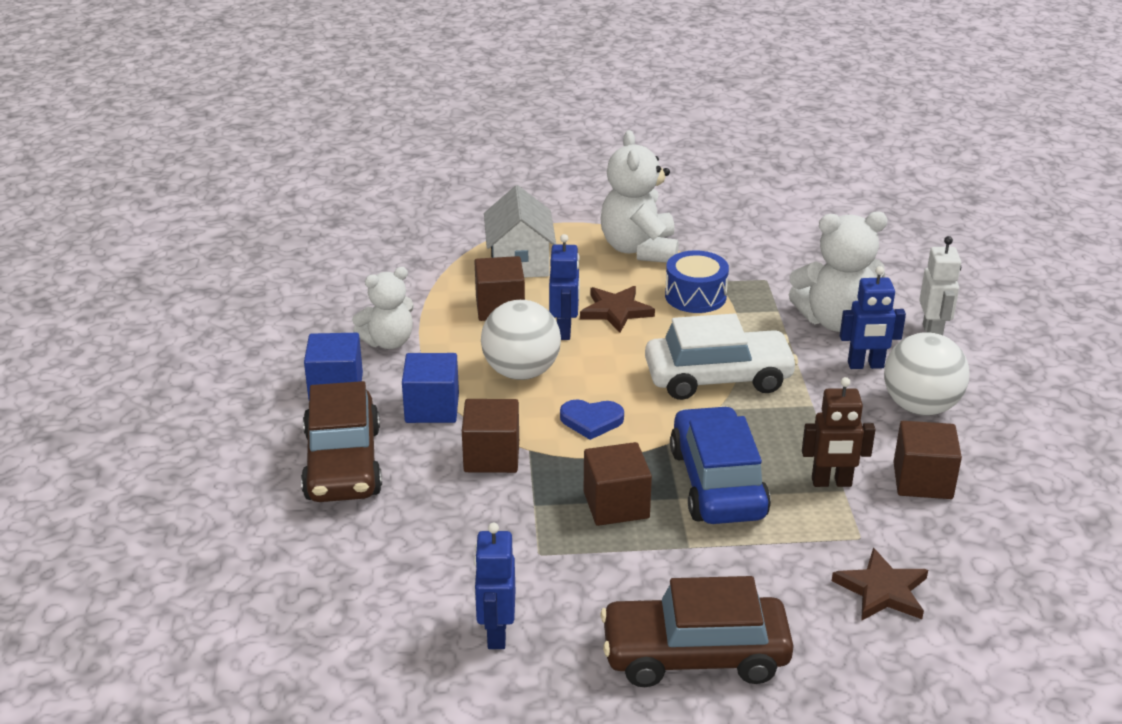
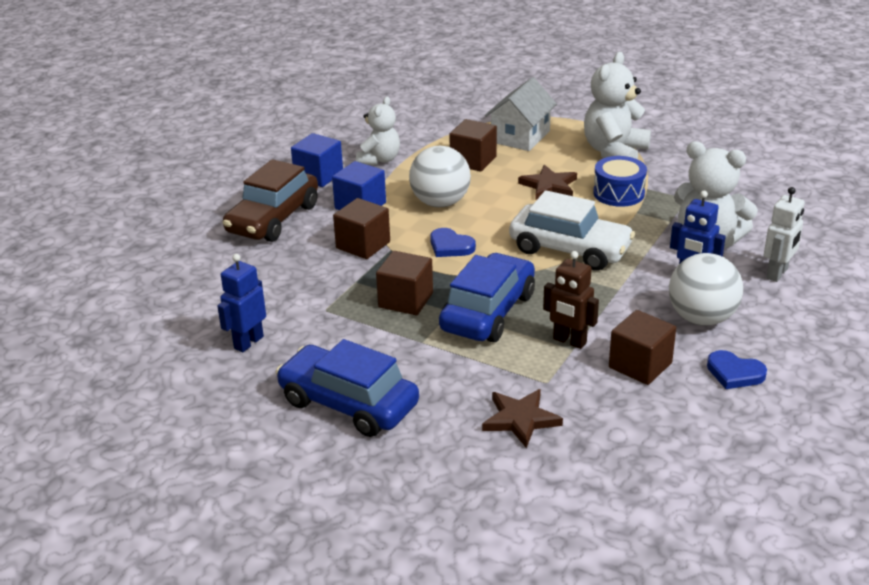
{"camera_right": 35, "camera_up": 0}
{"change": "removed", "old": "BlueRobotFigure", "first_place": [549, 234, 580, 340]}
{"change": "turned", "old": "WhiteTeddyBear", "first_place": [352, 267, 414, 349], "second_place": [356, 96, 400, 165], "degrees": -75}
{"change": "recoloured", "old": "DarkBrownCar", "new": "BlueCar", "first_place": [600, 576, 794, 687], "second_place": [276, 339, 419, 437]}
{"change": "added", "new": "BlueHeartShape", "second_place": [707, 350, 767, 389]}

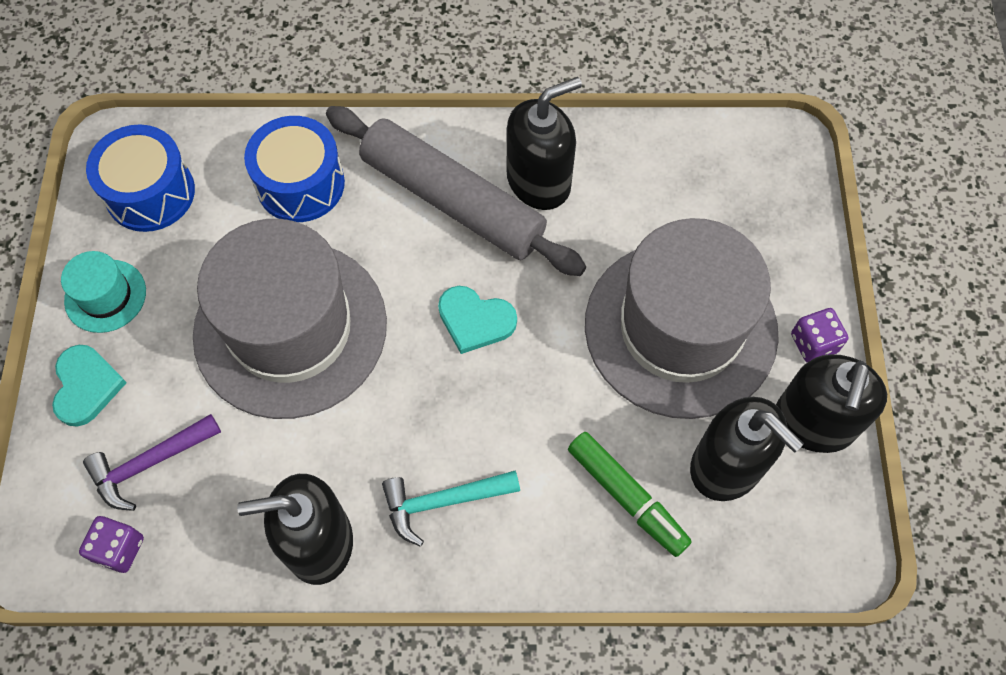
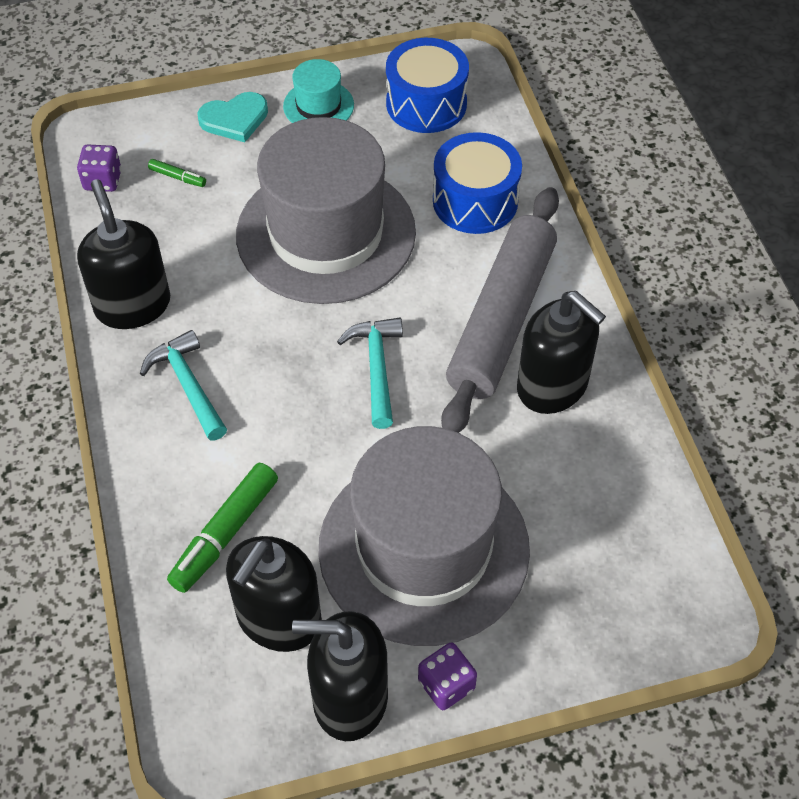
{"camera_right": 75, "camera_up": -10}
{"change": "replaced", "old": "TealHeartShape", "new": "TealHammer", "first_place": [438, 286, 517, 354], "second_place": [337, 318, 403, 429]}
{"change": "replaced", "old": "VioletHammer", "new": "GreenMarker", "first_place": [83, 414, 221, 511], "second_place": [148, 159, 206, 187]}

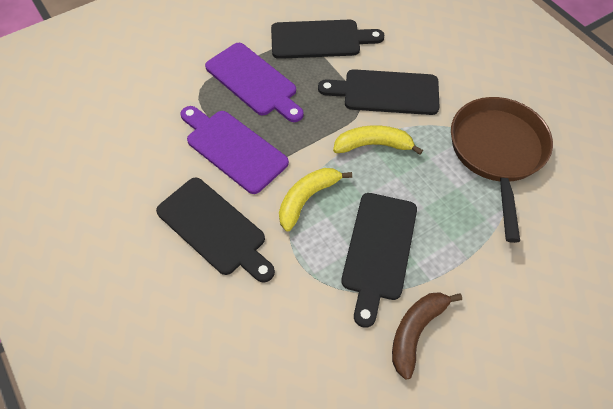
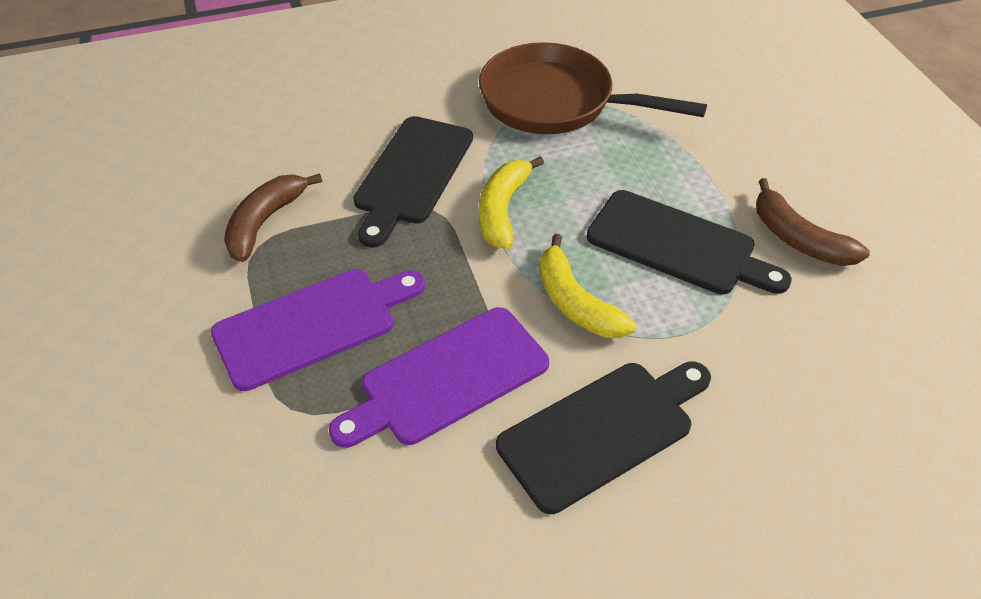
{"camera_right": -75, "camera_up": -10}
{"change": "replaced", "old": "JetBlackBreadBoard", "new": "DarkBrownBananaFruit", "first_place": [271, 20, 384, 59], "second_place": [224, 173, 322, 262]}

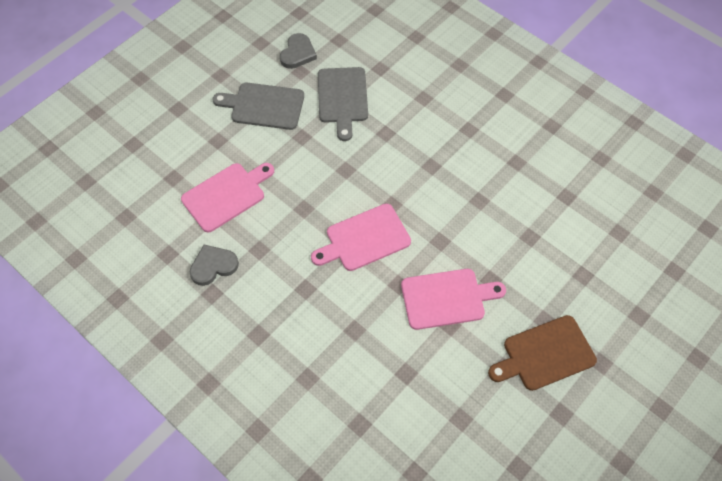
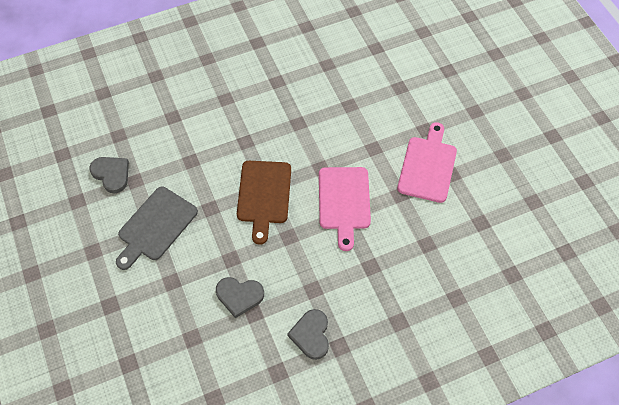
{"camera_right": -65, "camera_up": 0}
{"change": "removed", "old": "AshGreyBreadBoard", "first_place": [318, 67, 368, 141]}
{"change": "replaced", "old": "RosePinkBreadBoard", "new": "AshGreyHeartShape", "first_place": [181, 163, 274, 232], "second_place": [216, 277, 264, 318]}
{"change": "moved", "old": "DarkBrownBreadBoard", "first_place": [488, 315, 597, 391], "second_place": [237, 161, 291, 245]}

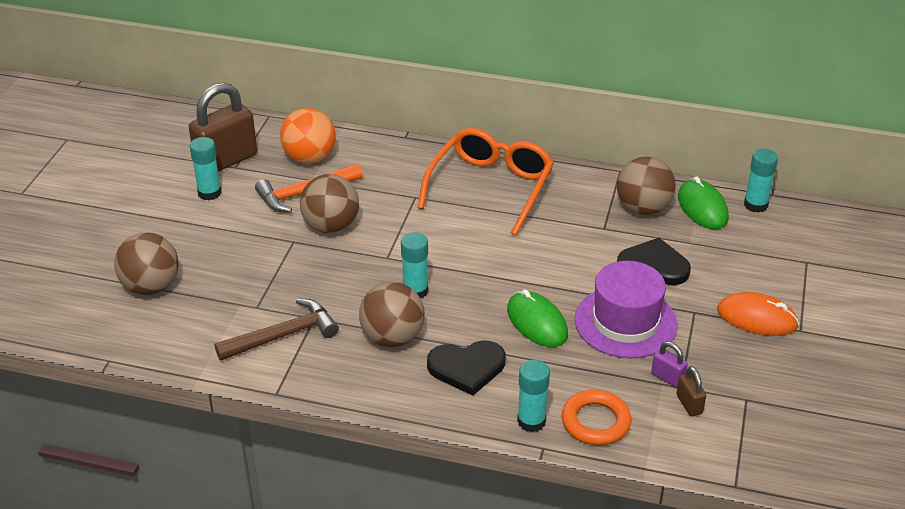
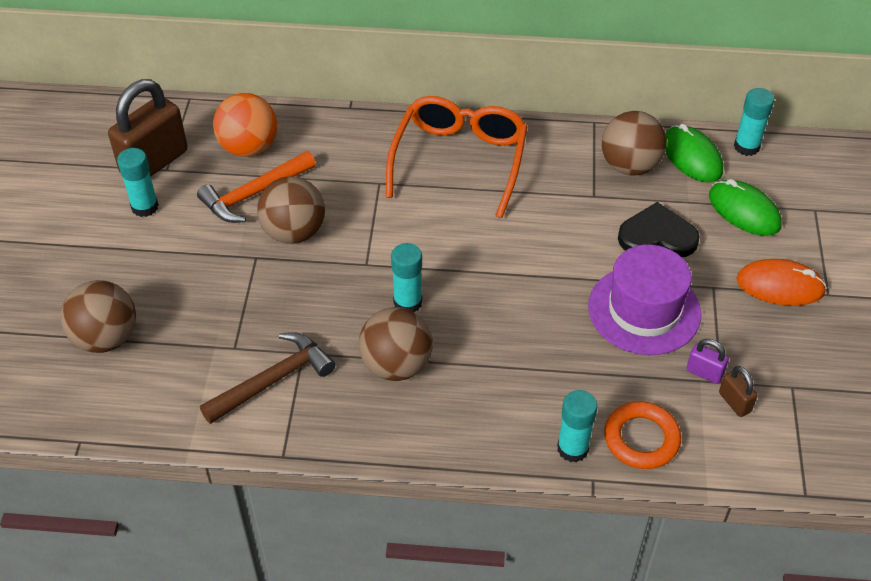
{"camera_right": -10, "camera_up": 10}
{"change": "moved", "old": "GreenMouse", "first_place": [507, 289, 568, 347], "second_place": [709, 179, 782, 236]}
{"change": "removed", "old": "JetBlackHeartShape", "first_place": [427, 340, 506, 396]}

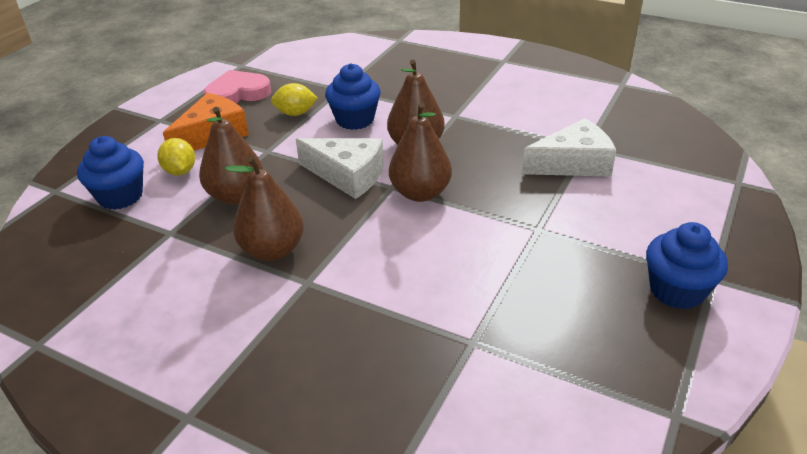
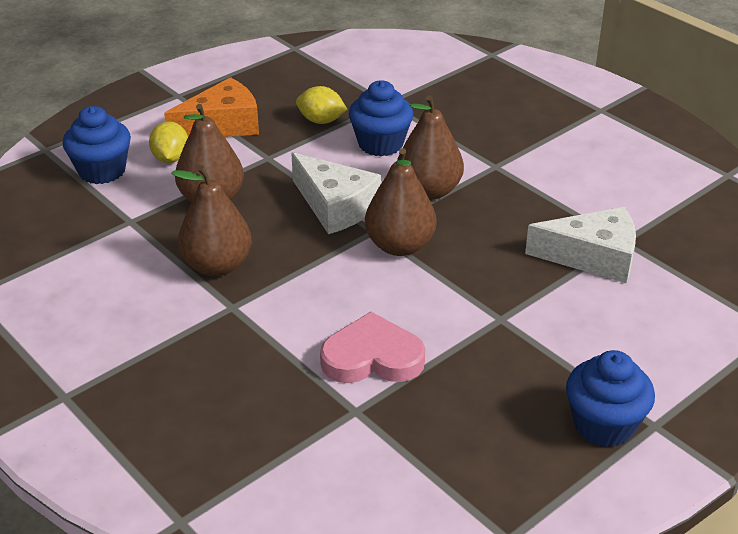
{"camera_right": 20, "camera_up": 0}
{"change": "moved", "old": "RosePinkHeartShape", "first_place": [204, 70, 271, 103], "second_place": [320, 312, 425, 383]}

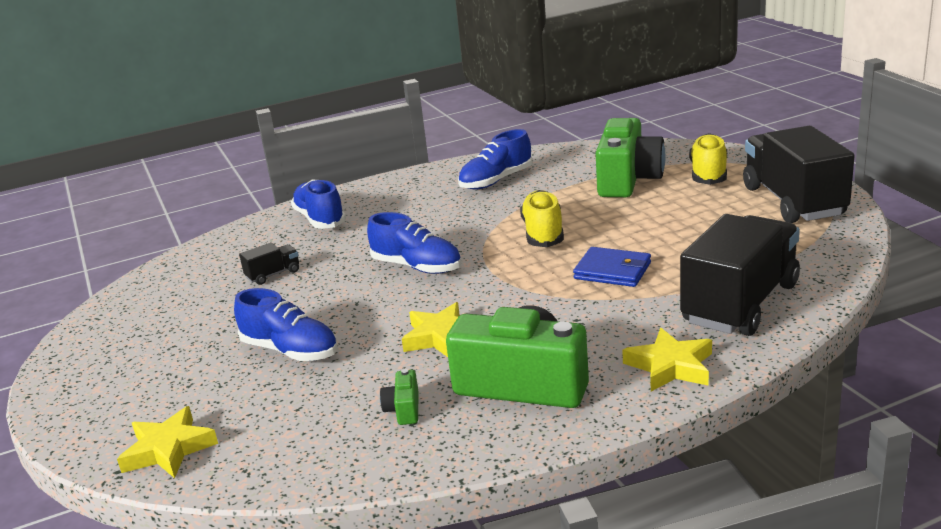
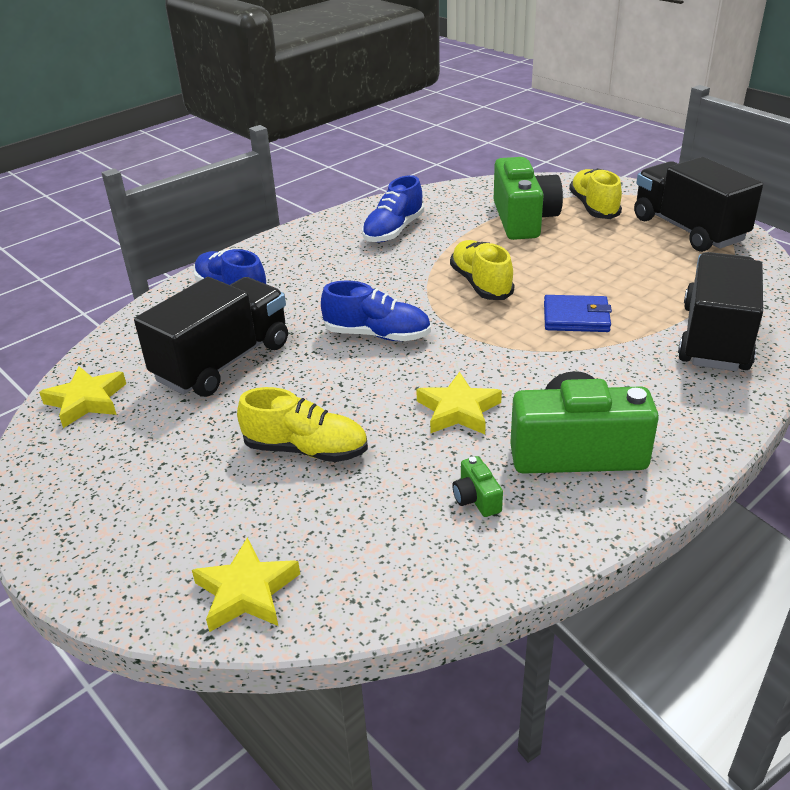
{"camera_right": -20, "camera_up": 10}
{"change": "resized", "old": "JetBlackTruck", "first_place": [239, 243, 299, 285], "second_place": [134, 277, 288, 397], "factor": 2.43}
{"change": "recoloured", "old": "BlueShoe", "new": "GoldenShoe", "first_place": [234, 288, 338, 361], "second_place": [237, 387, 368, 462]}
{"change": "moved", "old": "GoldenFivePointedStar", "first_place": [622, 328, 712, 392], "second_place": [39, 367, 126, 428]}

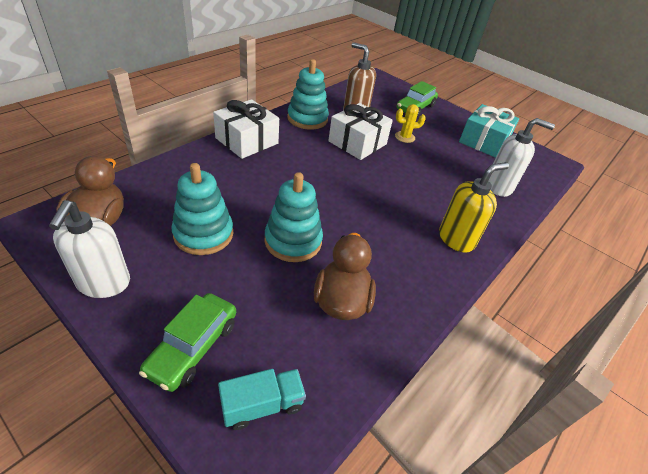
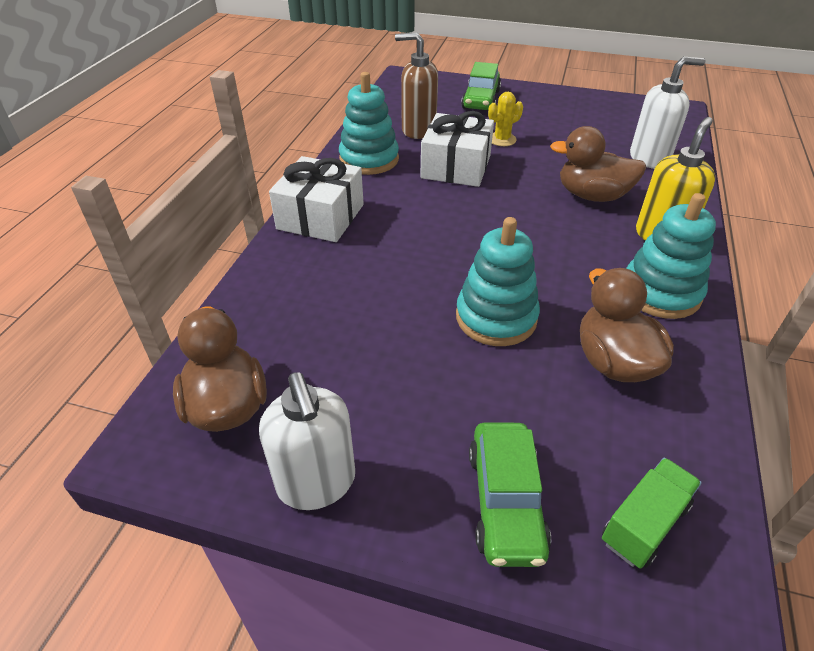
{"camera_right": -20, "camera_up": 0}
{"change": "removed", "old": "TealWrappedGift", "first_place": [459, 104, 519, 158]}
{"change": "moved", "old": "TealStackingRings", "first_place": [171, 163, 233, 255], "second_place": [626, 193, 716, 319]}
{"change": "recoloured", "old": "TealTruck", "new": "GreenTruck", "first_place": [218, 369, 306, 430], "second_place": [602, 458, 702, 569]}
{"change": "added", "new": "DarkBrownDuck", "second_place": [550, 126, 646, 202]}

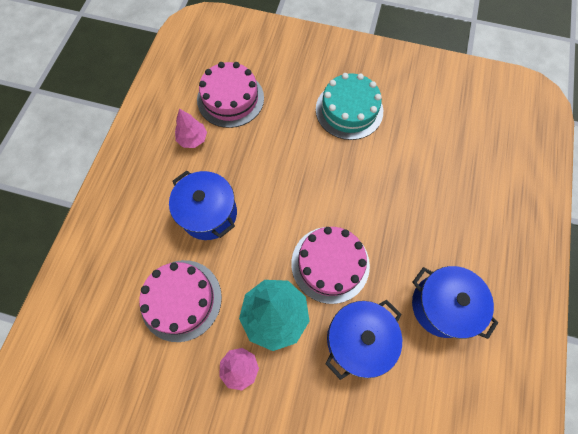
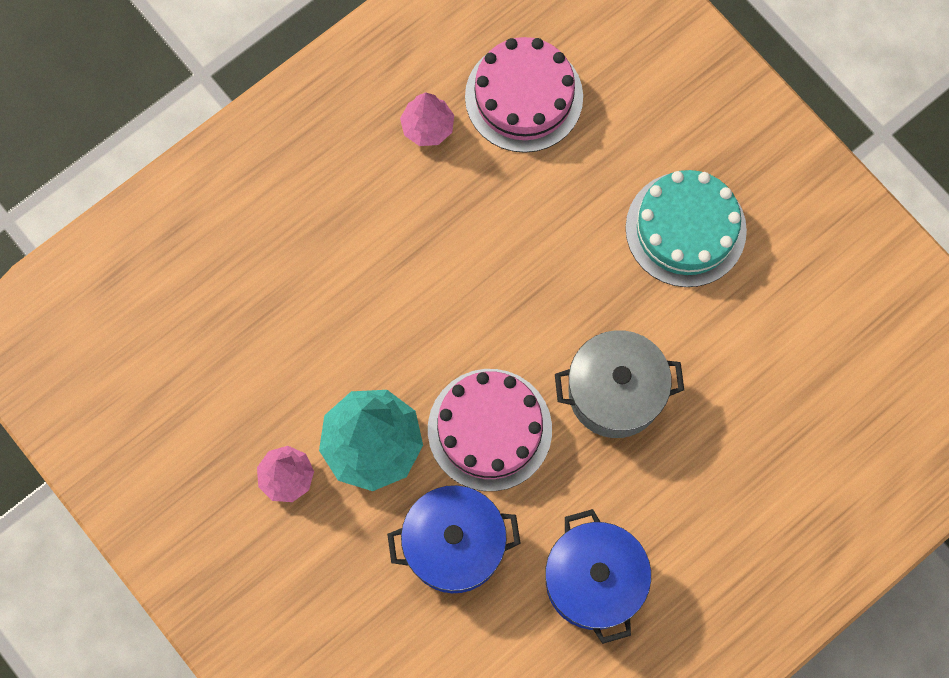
{"camera_right": 35, "camera_up": 5}
{"change": "removed", "old": "BlueStockpot", "first_place": [169, 171, 237, 240]}
{"change": "removed", "old": "RosePinkGateau", "first_place": [139, 260, 222, 342]}
{"change": "added", "new": "AshGreyStockpot", "second_place": [555, 330, 684, 438]}

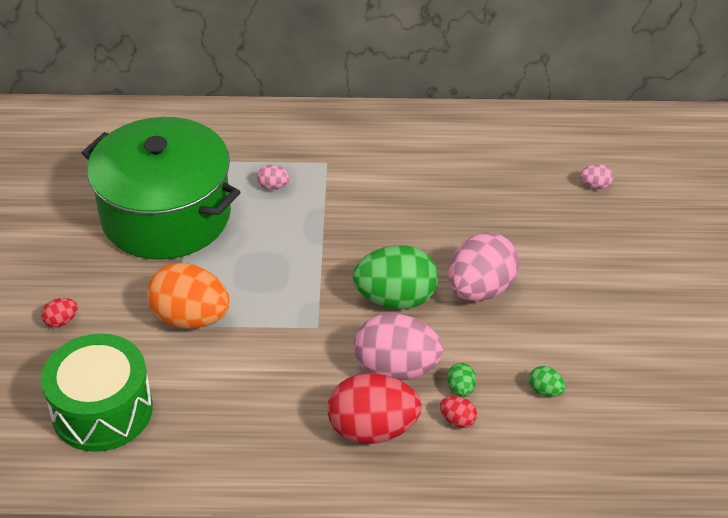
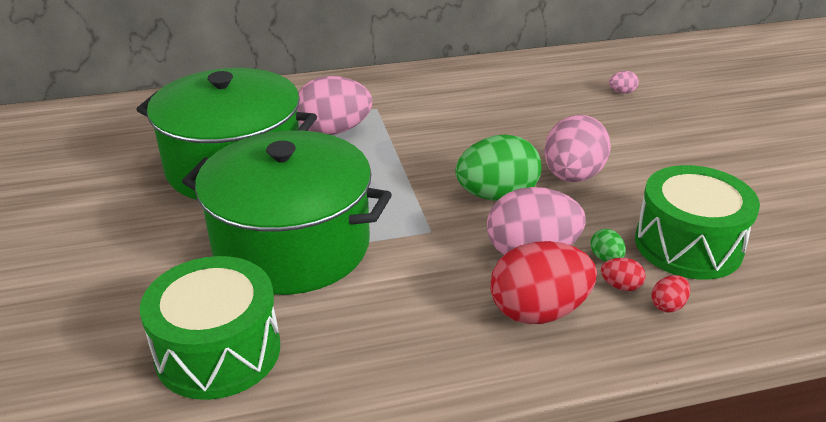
{"camera_right": -15, "camera_up": -10}
{"change": "resized", "old": "RosePinkToyEgg", "first_place": [257, 165, 290, 190], "second_place": [297, 76, 373, 135], "factor": 2.34}
{"change": "replaced", "old": "OrangeColouredToyEgg", "new": "GreenStockpot", "first_place": [147, 263, 230, 329], "second_place": [182, 130, 392, 295]}
{"change": "moved", "old": "RedToyEgg", "first_place": [41, 298, 78, 327], "second_place": [651, 275, 690, 313]}
{"change": "replaced", "old": "GreenToyEgg", "new": "GreenToyDrum", "first_place": [529, 366, 565, 397], "second_place": [635, 165, 760, 280]}

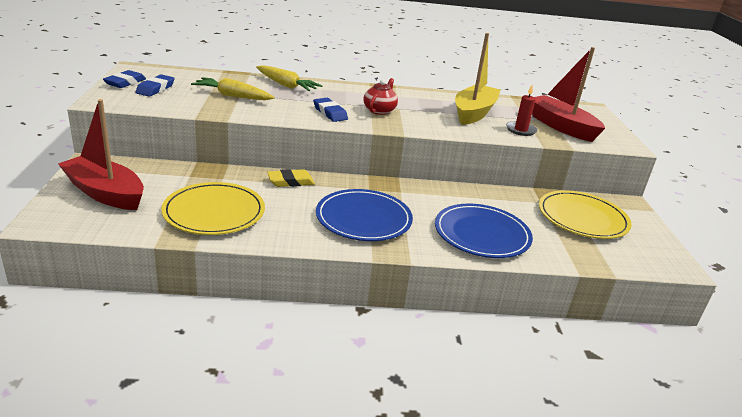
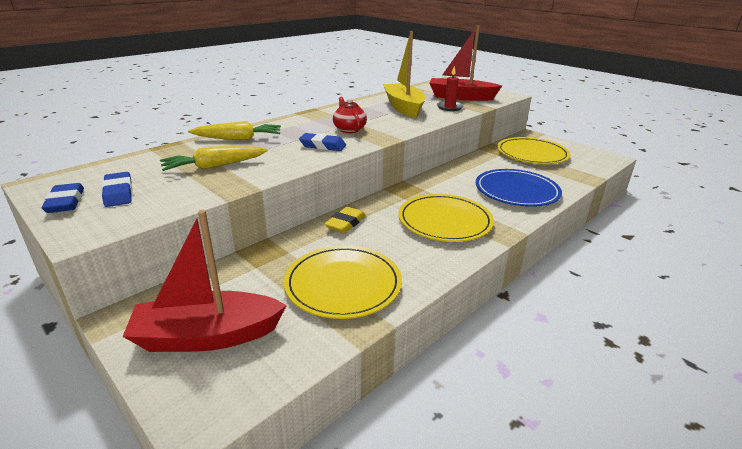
{"camera_right": -40, "camera_up": 0}
{"change": "recoloured", "old": "BlueDinnerPlate", "new": "GoldenDinnerPlate", "first_place": [316, 189, 413, 241], "second_place": [398, 194, 494, 242]}

